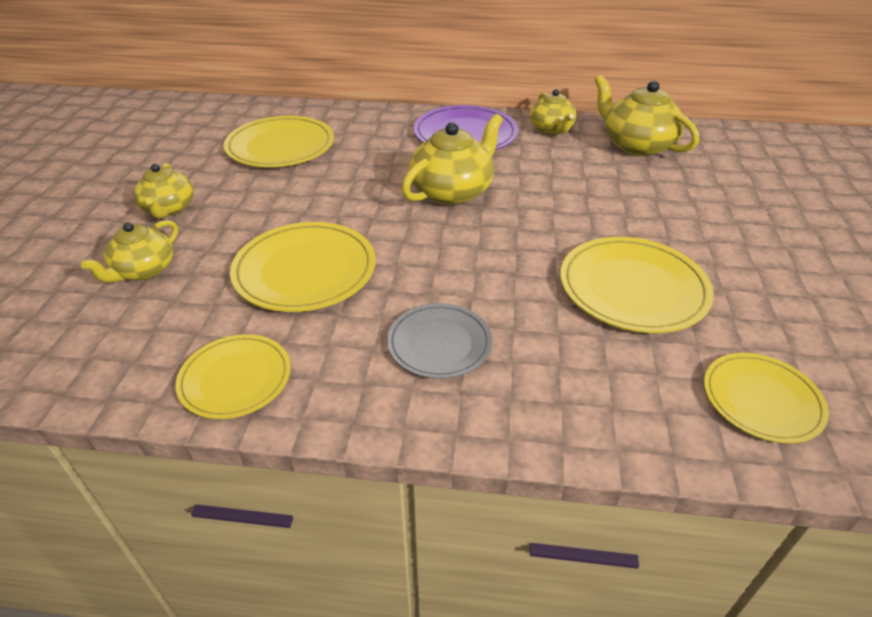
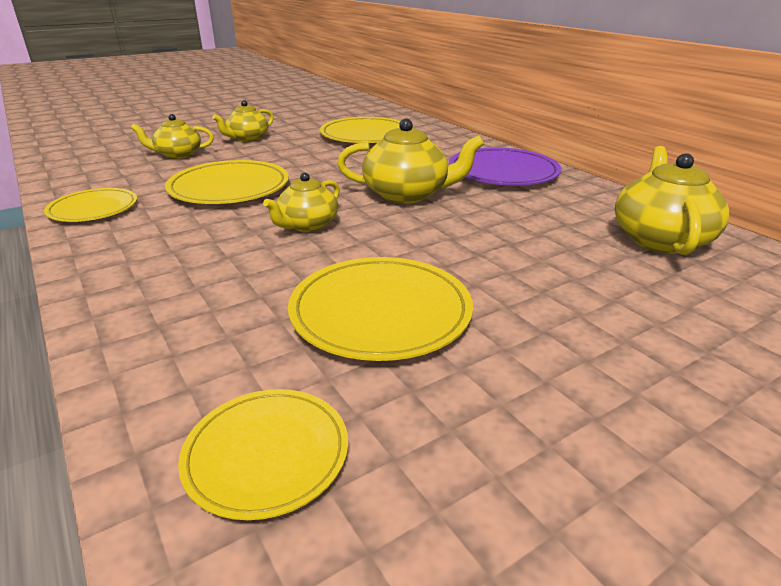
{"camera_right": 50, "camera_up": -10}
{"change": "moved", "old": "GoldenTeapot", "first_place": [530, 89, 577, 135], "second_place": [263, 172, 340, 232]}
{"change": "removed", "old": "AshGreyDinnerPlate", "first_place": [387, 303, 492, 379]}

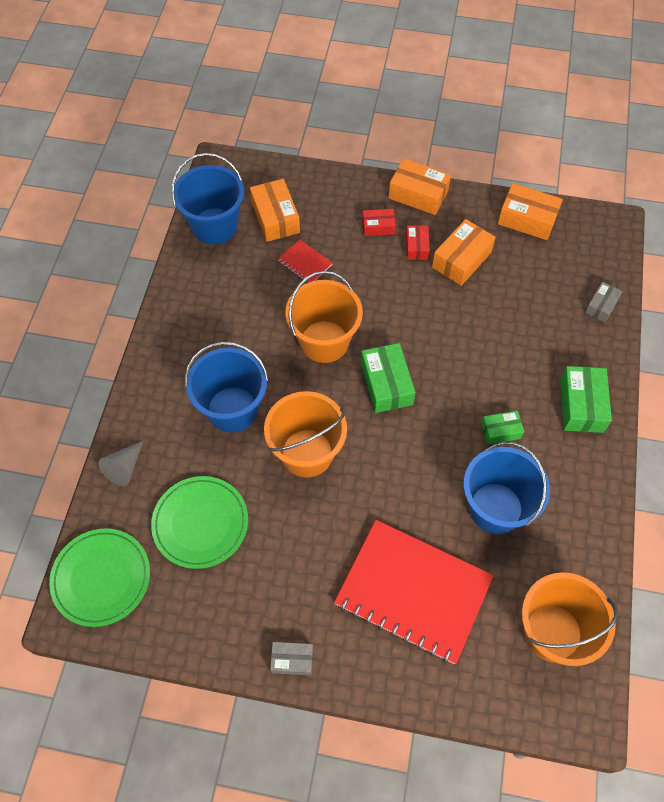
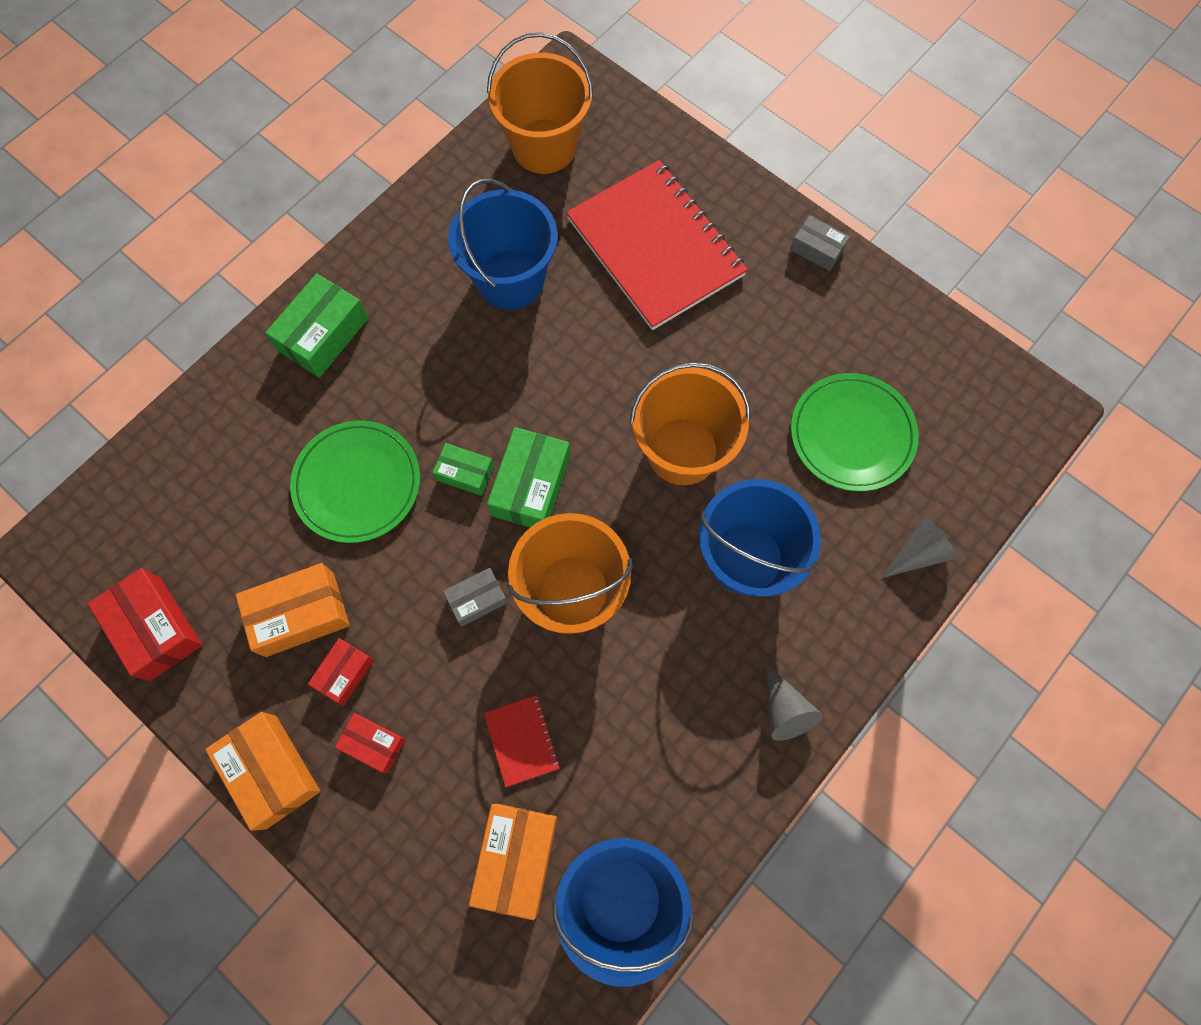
{"camera_right": -150, "camera_up": 10}
{"change": "recoloured", "old": "OrangeColouredBox", "new": "RedBox", "first_place": [498, 183, 563, 240], "second_place": [88, 568, 202, 681]}
{"change": "moved", "old": "AshGreyBox", "first_place": [585, 282, 623, 323], "second_place": [443, 568, 508, 626]}
{"change": "moved", "old": "GreenBox", "first_place": [481, 411, 524, 445], "second_place": [432, 443, 494, 496]}
{"change": "moved", "old": "GreenDinnerPlate", "first_place": [49, 528, 150, 627], "second_place": [290, 420, 420, 543]}
{"change": "added", "new": "AshGreyConeShape", "second_place": [765, 662, 823, 741]}

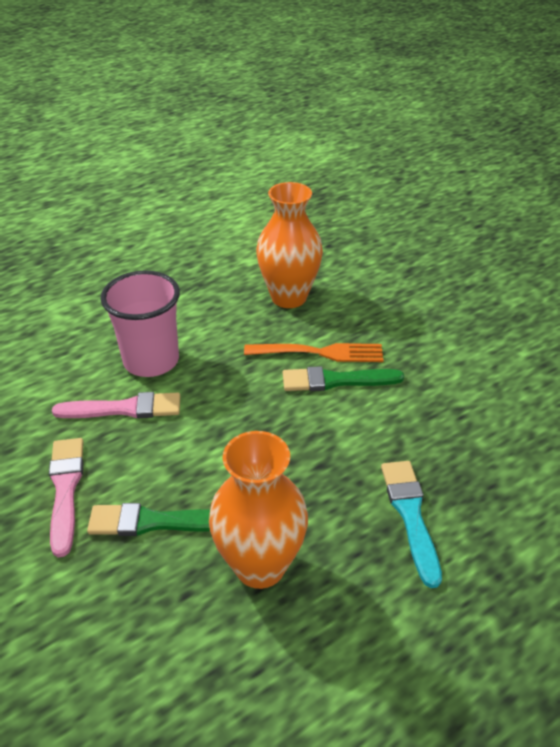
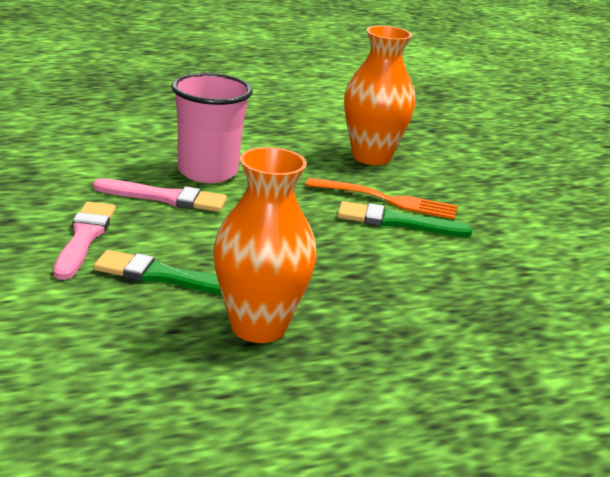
{"camera_right": 10, "camera_up": -15}
{"change": "removed", "old": "TealPaintBrush", "first_place": [381, 461, 442, 588]}

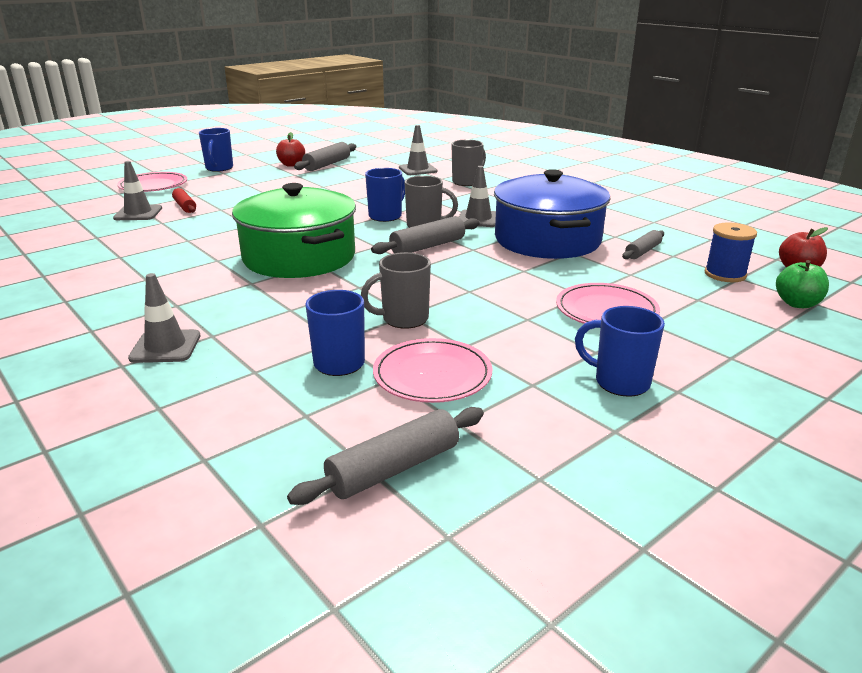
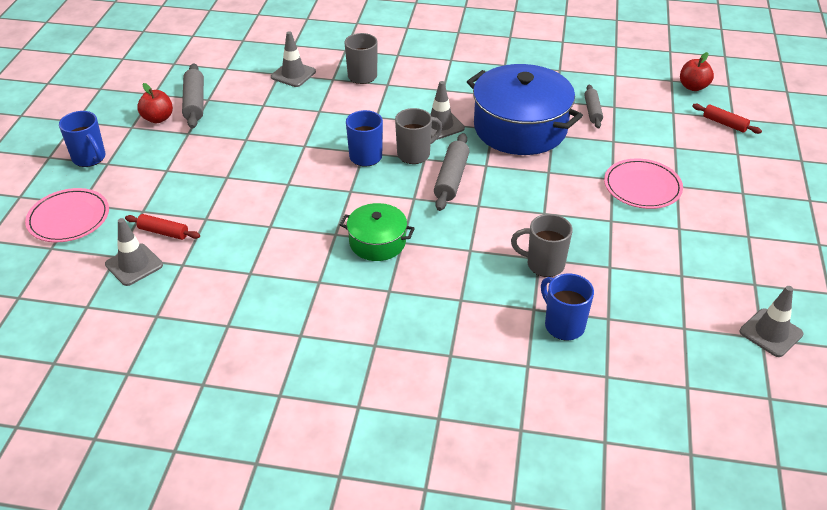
{"camera_right": -40, "camera_up": 15}
{"change": "resized", "old": "GreenStockpot", "first_place": [232, 183, 356, 278], "second_place": [340, 203, 415, 261], "factor": 0.53}
{"change": "removed", "old": "BlueReelOfThread", "first_place": [705, 222, 757, 282]}
{"change": "turned", "old": "AshGreyCoffeeMug", "first_place": [361, 252, 431, 329], "second_place": [511, 214, 572, 277], "degrees": 75}
{"change": "replaced", "old": "GreenToyApple", "new": "RedDoughRoller", "first_place": [776, 260, 829, 308], "second_place": [692, 104, 762, 134]}
{"change": "moved", "old": "AshGreySafetyCone", "first_place": [128, 273, 200, 363], "second_place": [740, 286, 803, 357]}
{"change": "removed", "old": "BlueCoffeeMug", "first_place": [575, 306, 665, 397]}
{"change": "removed", "old": "RosePinkDinnerPlate", "first_place": [373, 338, 492, 403]}
{"change": "removed", "old": "AshGreyDoughRoller", "first_place": [287, 407, 484, 505]}

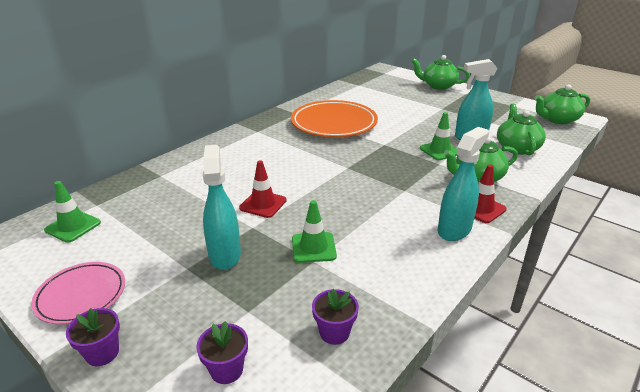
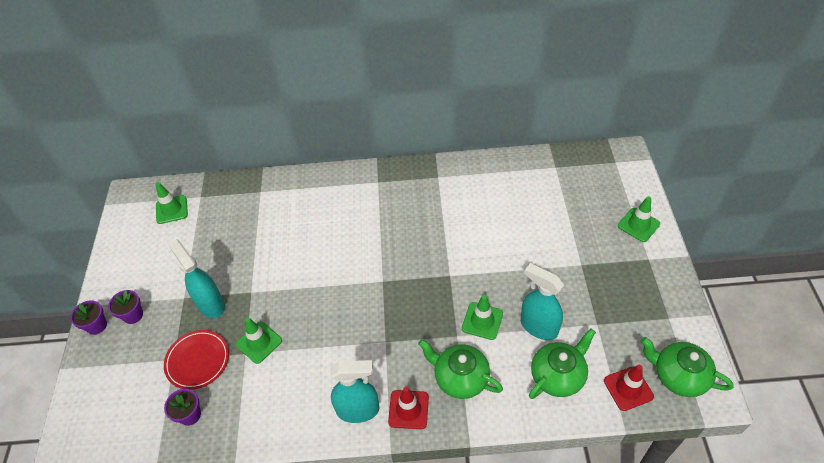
{"camera_right": 50, "camera_up": 20}
{"change": "replaced", "old": "GreenTeapot", "new": "GreenSafetyCone", "first_place": [411, 55, 470, 90], "second_place": [618, 196, 660, 242]}
{"change": "removed", "old": "OrangeColouredDinnerPlate", "first_place": [291, 100, 378, 137]}
{"change": "turned", "old": "TealSprayCleaner", "first_place": [203, 145, 241, 270], "second_place": [168, 239, 225, 318], "degrees": -75}
{"change": "moved", "old": "RedSafetyCone", "first_place": [239, 161, 287, 218], "second_place": [604, 365, 654, 411]}
{"change": "removed", "old": "RosePinkDinnerPlate", "first_place": [31, 262, 125, 324]}
{"change": "moved", "old": "VioletFlowerPot", "first_place": [196, 321, 248, 384], "second_place": [108, 290, 143, 324]}
{"change": "added", "new": "RedDinnerPlate", "second_place": [164, 330, 229, 390]}

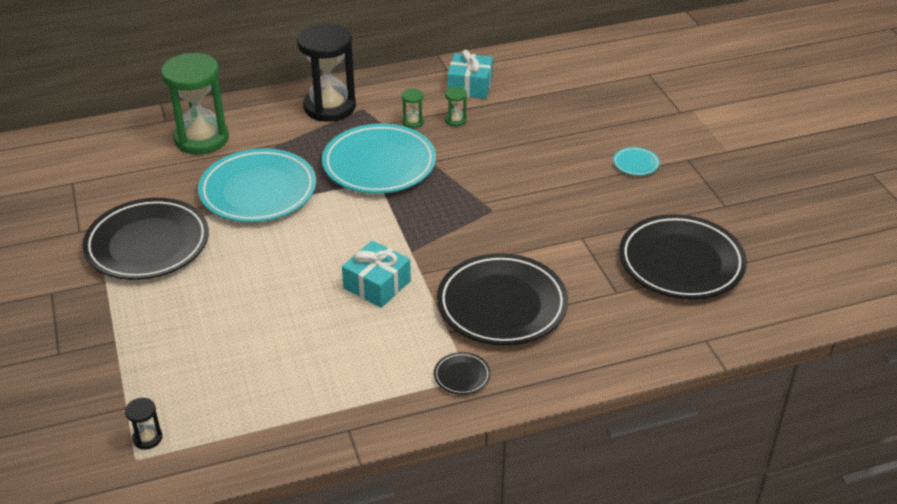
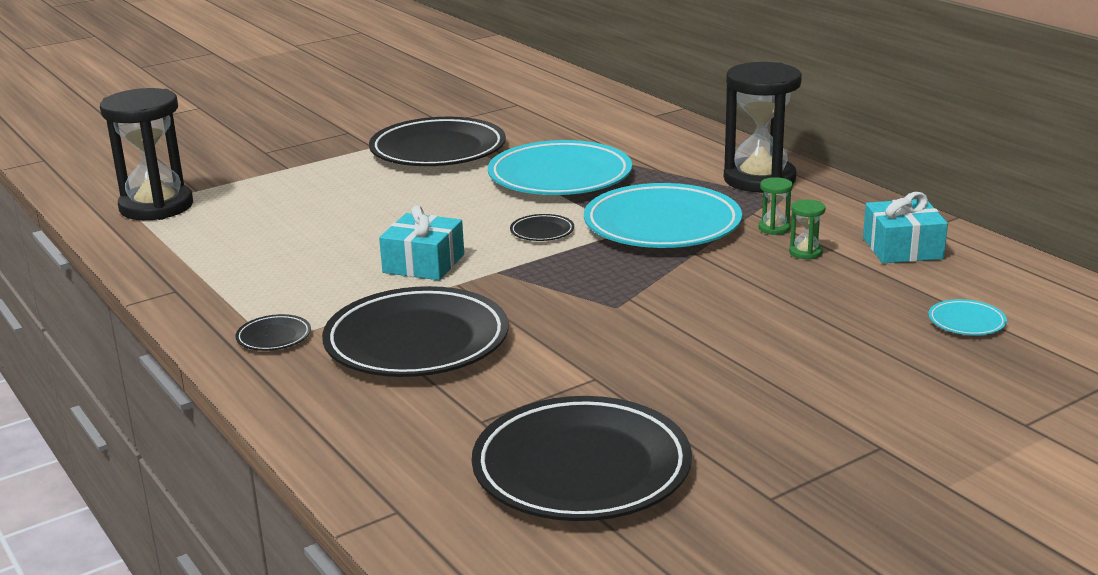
{"camera_right": 75, "camera_up": -15}
{"change": "removed", "old": "GreenSandTimer", "first_place": [161, 53, 229, 154]}
{"change": "moved", "old": "TealDinnerPlate", "first_place": [613, 147, 660, 176], "second_place": [928, 299, 1007, 335]}
{"change": "resized", "old": "JetBlackSandTimer", "first_place": [125, 398, 162, 449], "second_place": [100, 88, 193, 220], "factor": 2.46}
{"change": "added", "new": "JetBlackDinnerPlate", "second_place": [510, 214, 574, 241]}

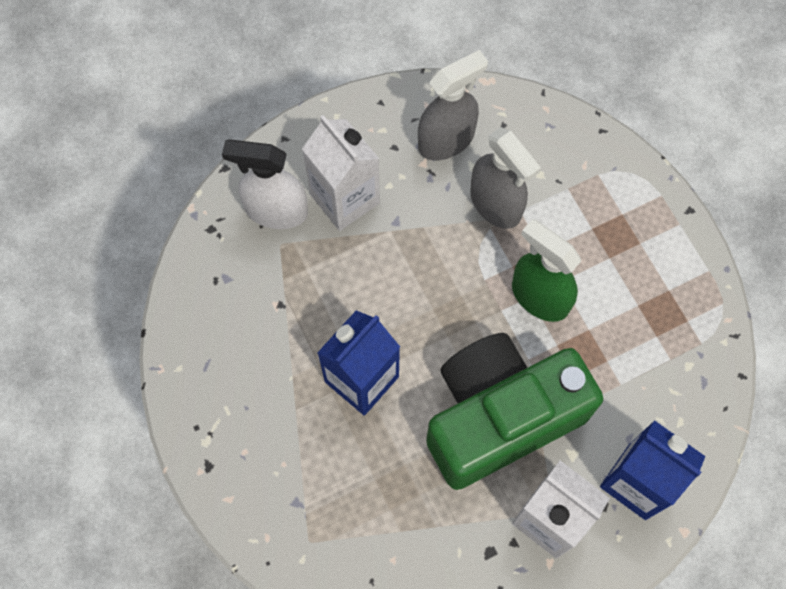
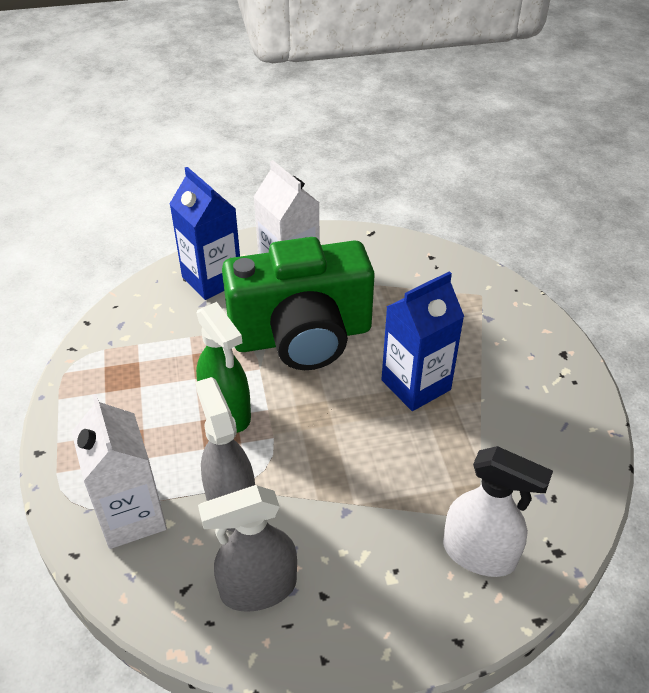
{"camera_right": -165, "camera_up": -25}
{"change": "moved", "old": "WhiteJuiceCarton", "first_place": [302, 115, 380, 231], "second_place": [72, 394, 167, 549]}

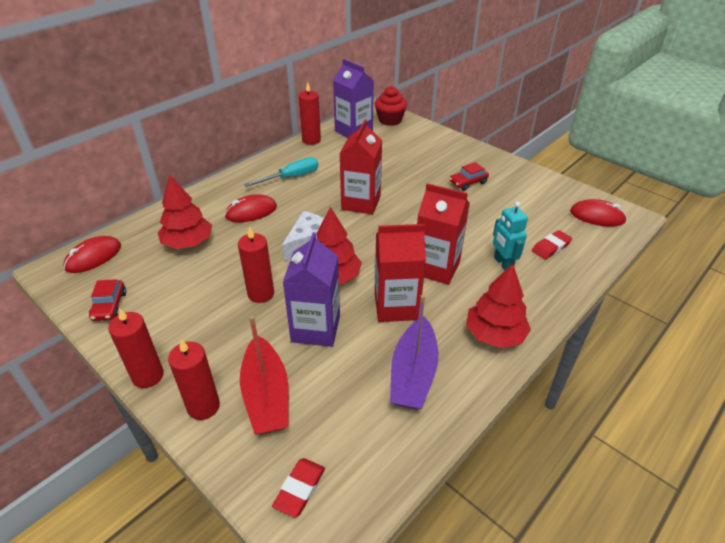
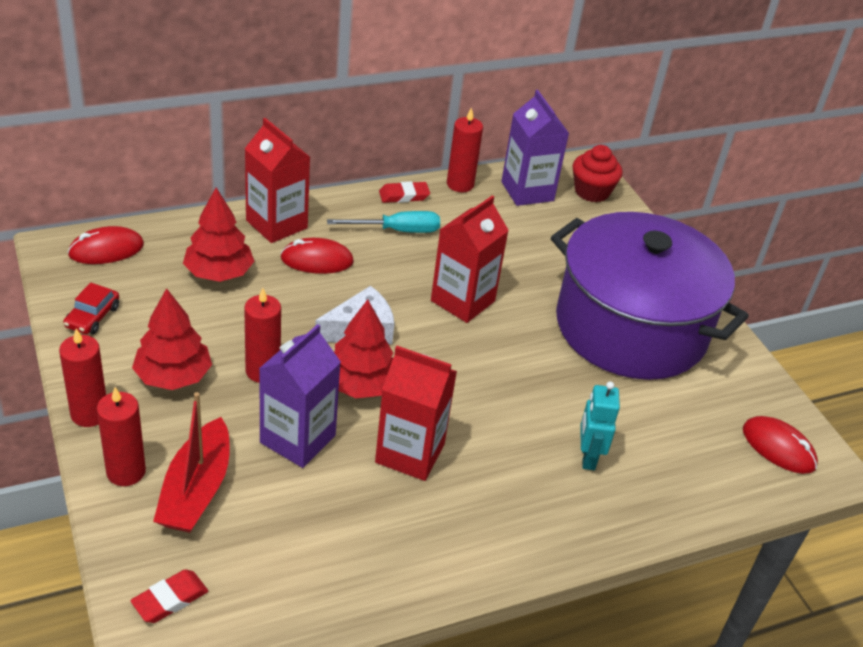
{"camera_right": 20, "camera_up": 0}
{"change": "replaced", "old": "RedCar", "new": "VioletStockpot", "first_place": [449, 162, 489, 191], "second_place": [551, 212, 749, 380]}
{"change": "moved", "old": "RedJuiceCarton", "first_place": [417, 183, 470, 285], "second_place": [245, 118, 310, 243]}
{"change": "moved", "old": "RedPencilEraser", "first_place": [532, 230, 572, 259], "second_place": [379, 181, 430, 203]}
{"change": "moved", "old": "RedTree", "first_place": [466, 264, 531, 348], "second_place": [132, 288, 212, 390]}
{"change": "removed", "old": "VioletBoat", "first_place": [390, 295, 438, 410]}

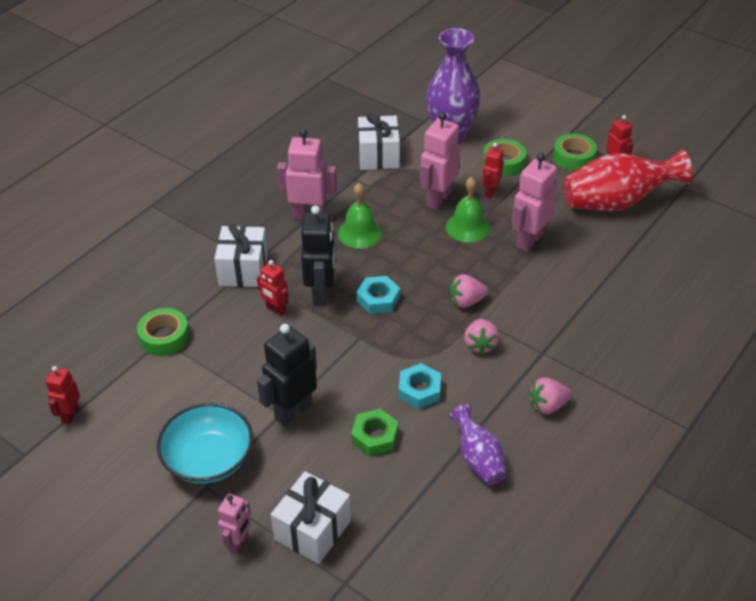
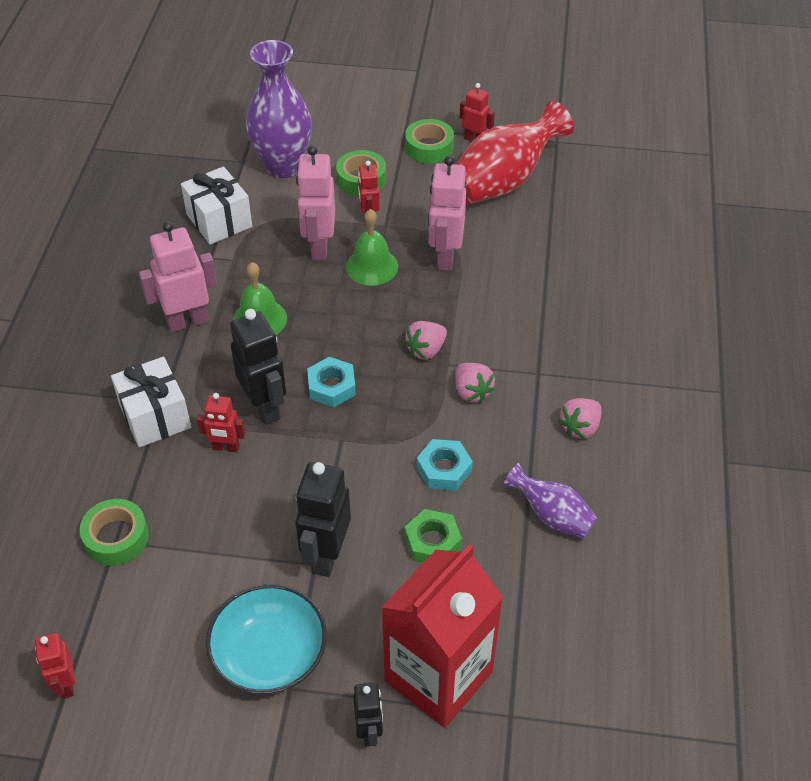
{"camera_right": -30, "camera_up": 5}
{"change": "replaced", "old": "WhiteWrappedGift", "new": "RedJuiceCarton", "first_place": [271, 471, 351, 564], "second_place": [381, 544, 503, 728]}
{"change": "recoloured", "old": "RosePinkRobotFigure", "new": "JetBlackRobotFigure", "first_place": [218, 494, 251, 554], "second_place": [353, 682, 383, 747]}

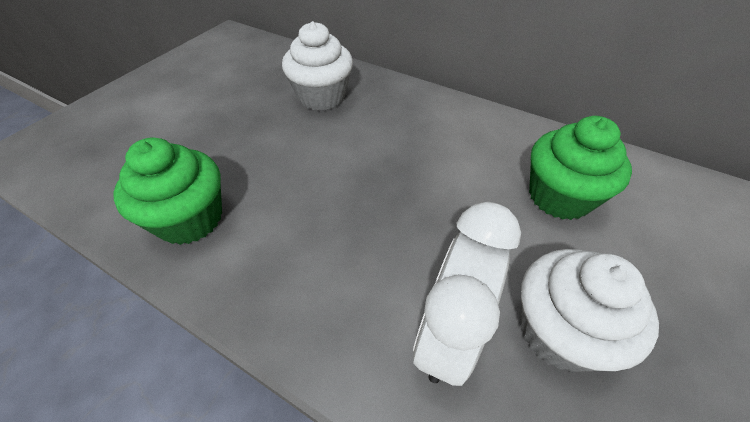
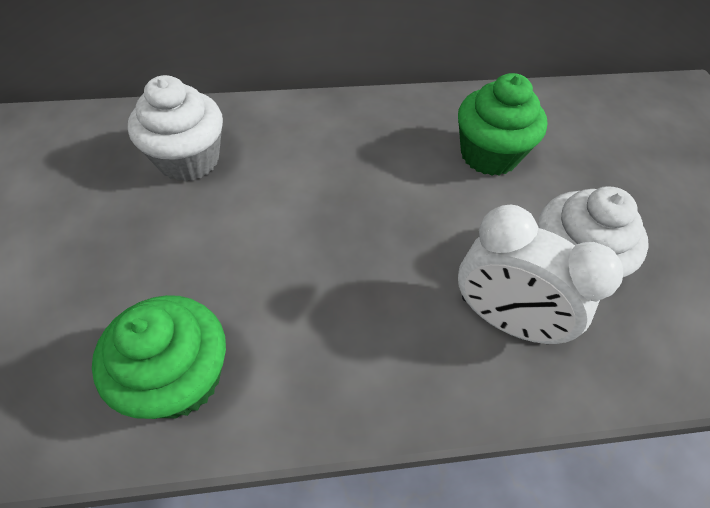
{"camera_right": -40, "camera_up": 5}
{"change": "turned", "old": "WhiteAlarmClock", "first_place": [413, 202, 521, 386], "second_place": [458, 205, 623, 344], "degrees": -45}

